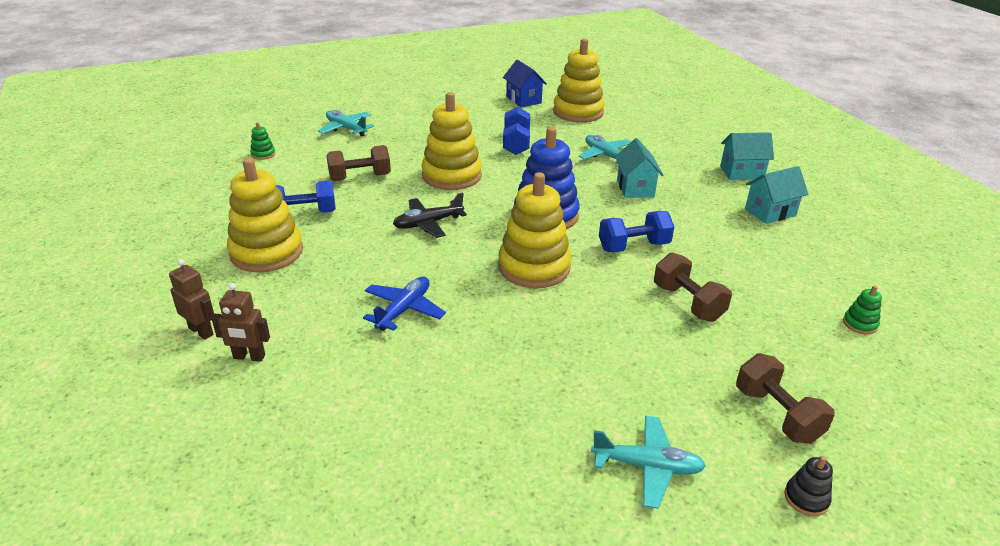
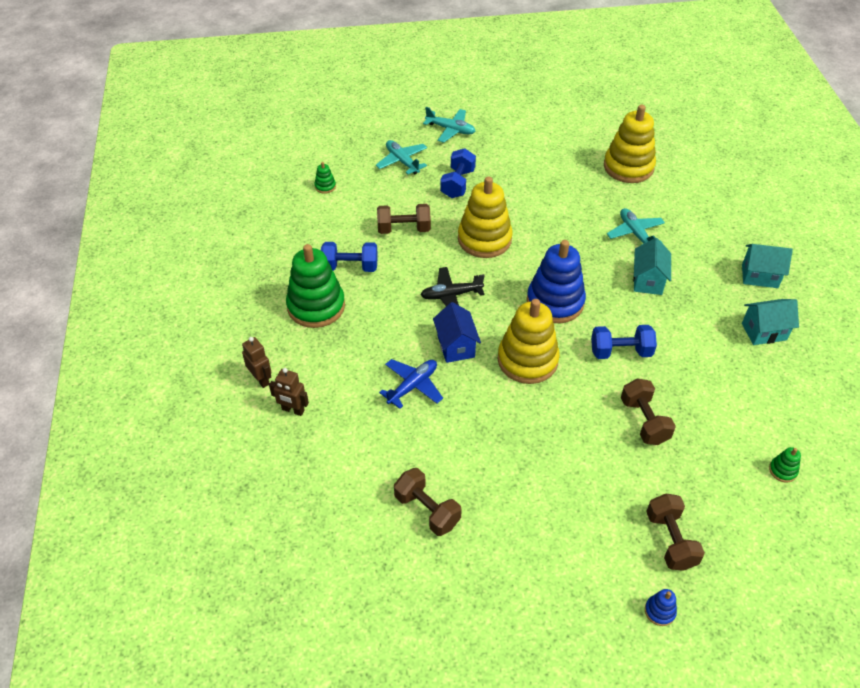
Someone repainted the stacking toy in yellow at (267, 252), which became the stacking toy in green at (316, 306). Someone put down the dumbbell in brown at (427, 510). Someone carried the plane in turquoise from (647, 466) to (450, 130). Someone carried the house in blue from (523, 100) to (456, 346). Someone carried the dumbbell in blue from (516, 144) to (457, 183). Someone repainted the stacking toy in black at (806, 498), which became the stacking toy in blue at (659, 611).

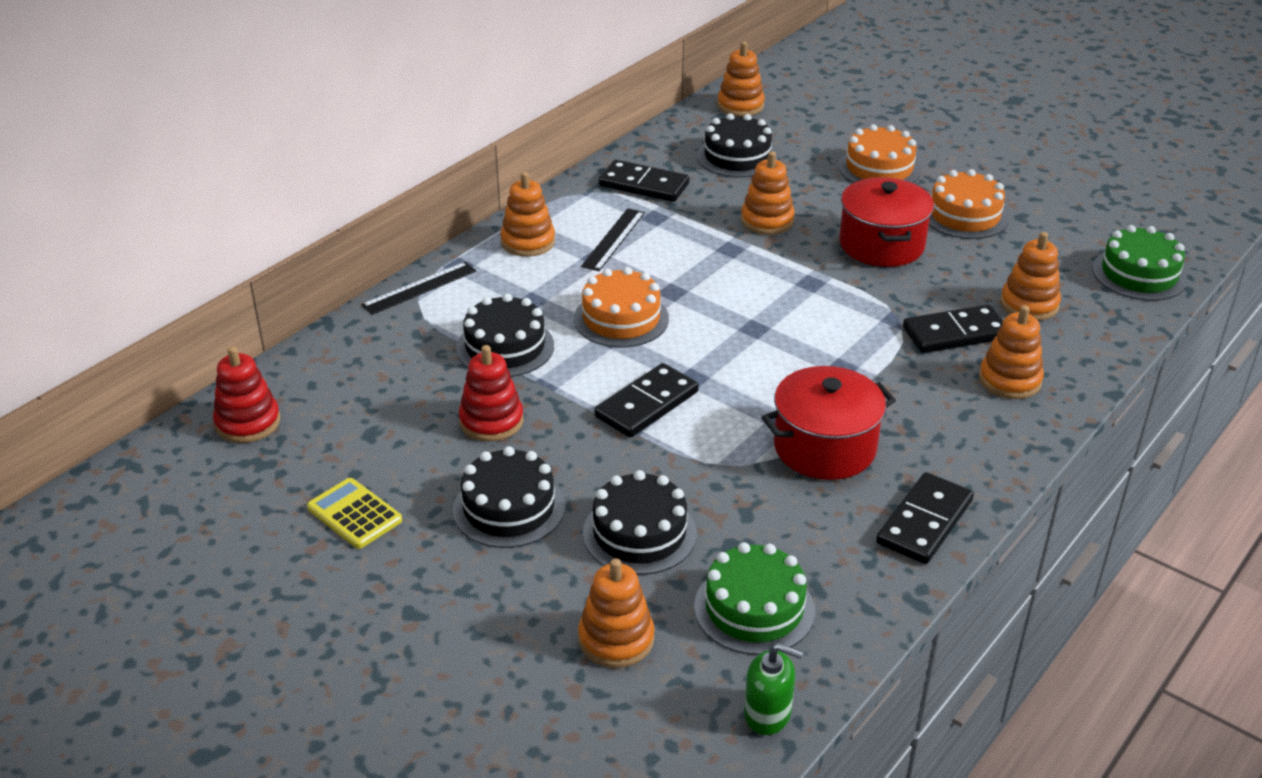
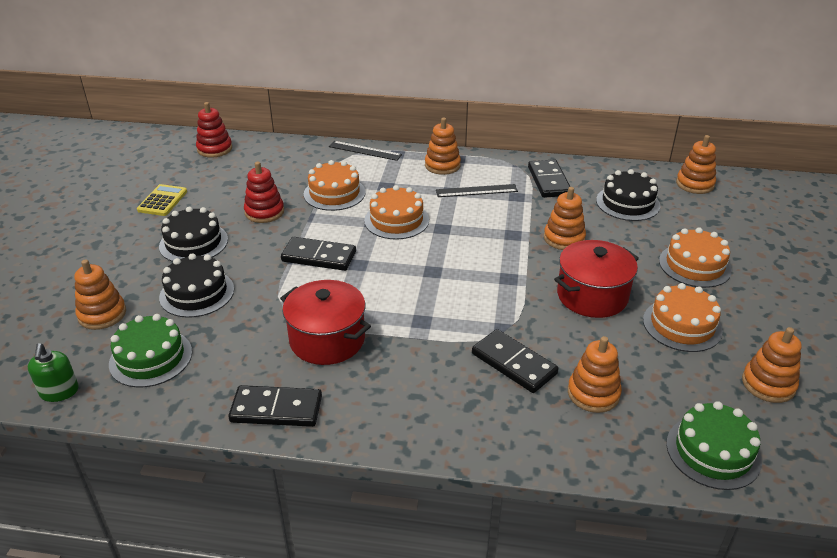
Someone repainted the cake in black at (505, 347), which became the cake in orange at (334, 193). Someone carried the stacking toy in orange from (1009, 380) to (768, 384).

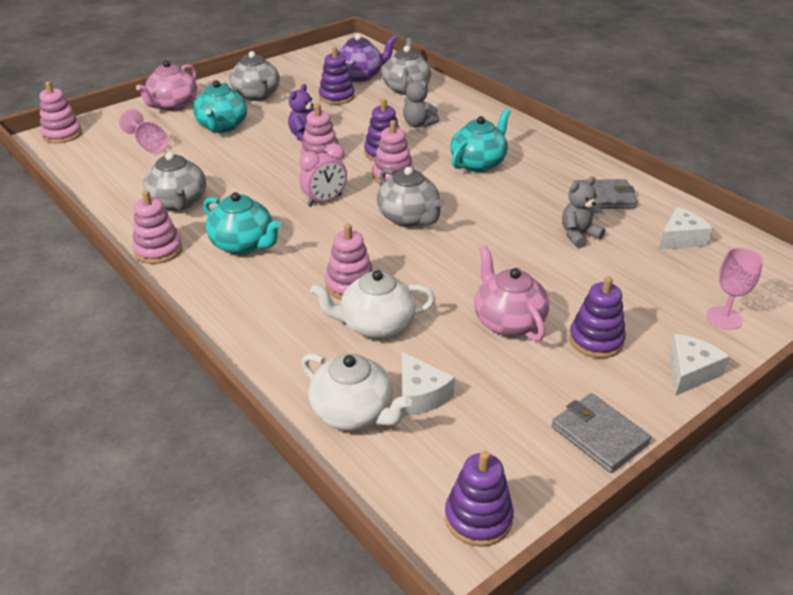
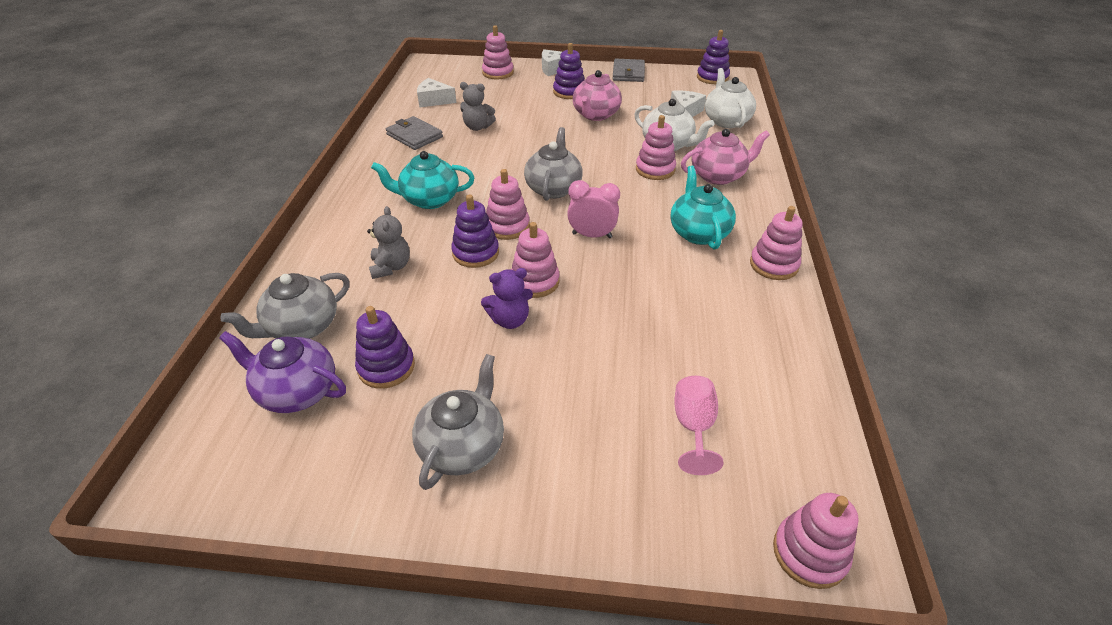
Someone swapped the goblet in pink at (724, 318) for the stacking toy in pink at (498, 73). Someone carried the teapot in pink from (173, 105) to (718, 176). Someone took away the teapot in grey at (178, 202). Someone took away the teapot in turquoise at (222, 126).

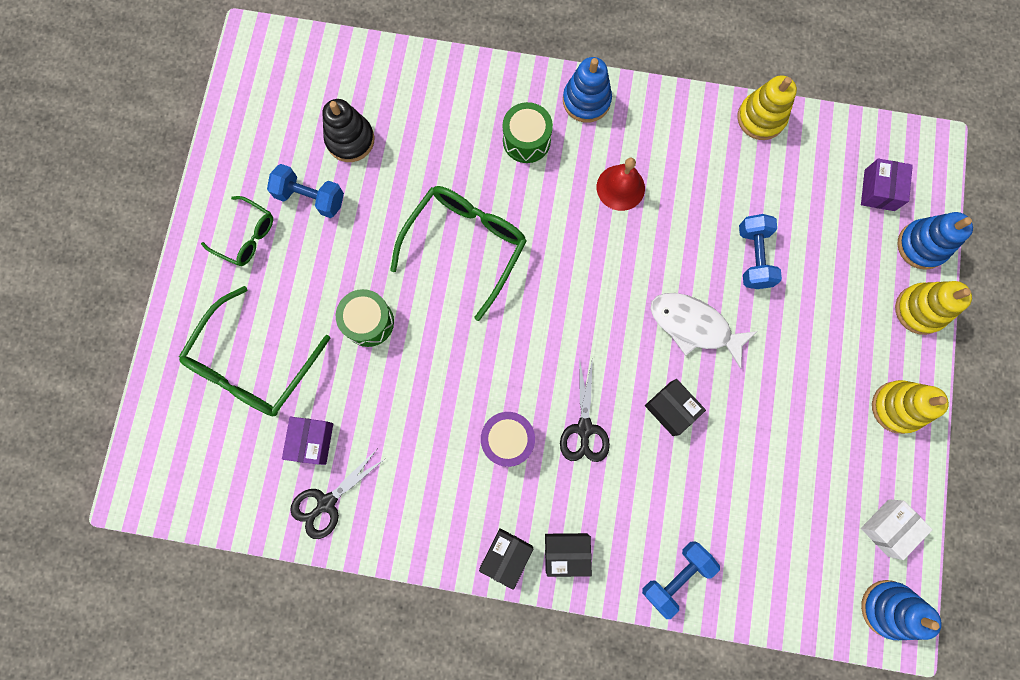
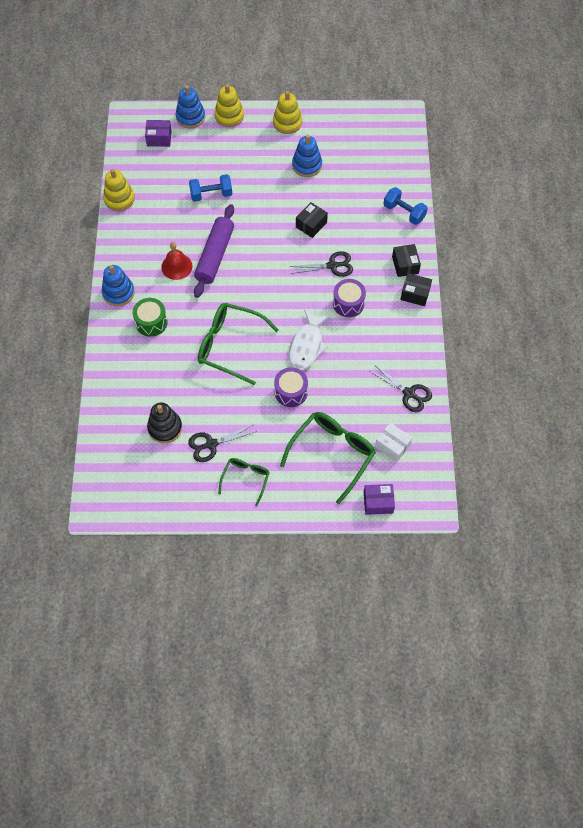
Someone swapped the dumbbell in blue at (310, 198) for the scissors in black at (211, 444). Someone put down the rolling pin in purple at (215, 255). Someone repainted the drum in green at (368, 322), which became the drum in purple at (291, 392). Someone rotated the glasses in green at (254, 363) by 75 degrees counterclockwise. Someone carried the fish in white from (694, 326) to (307, 345). Someone carried the stacking toy in blue from (888, 608) to (307, 165). Someone carried the box in purple from (312, 441) to (378, 502). Someone carried the box in white from (888, 527) to (392, 445).

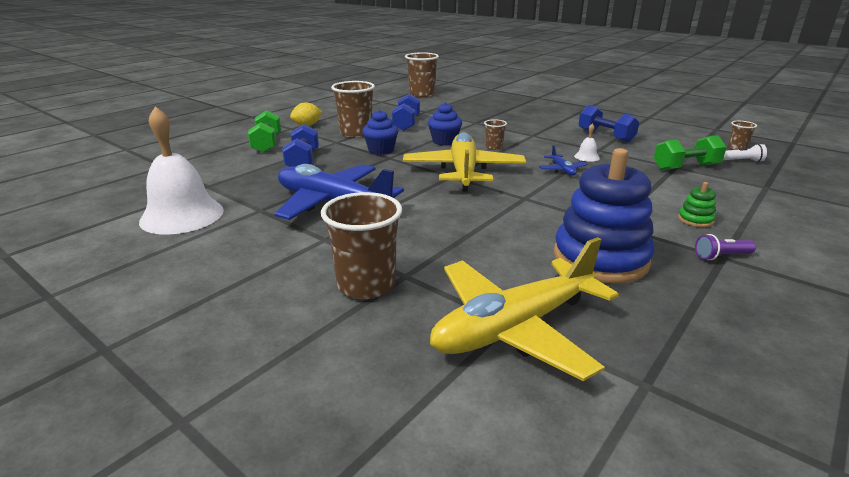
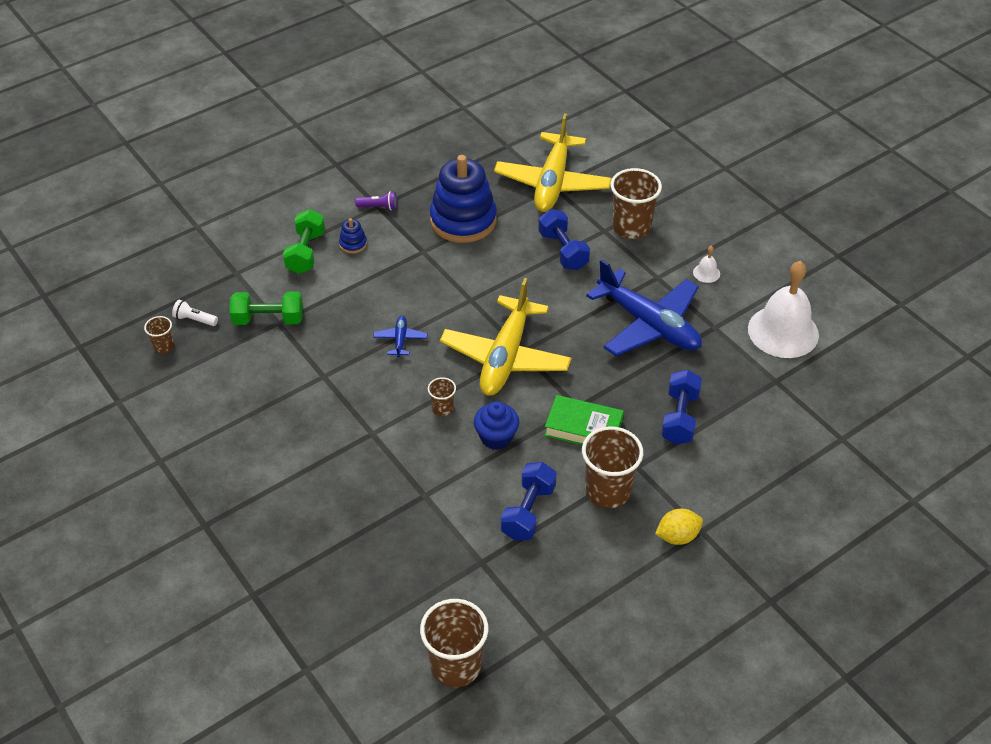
Someone carried the dumbbell in green from (267, 144) to (306, 252). Someone repainted the stacking toy in green at (695, 220), which became the stacking toy in blue at (353, 244). Someone rotated the plane in yellow at (514, 328) by 120 degrees clockwise. Someone carried the dumbbell in blue from (605, 136) to (563, 251). Someone swapped the cupcake in blue at (381, 150) for the book in green at (583, 428). Someone carried the bell in white from (587, 157) to (706, 273).

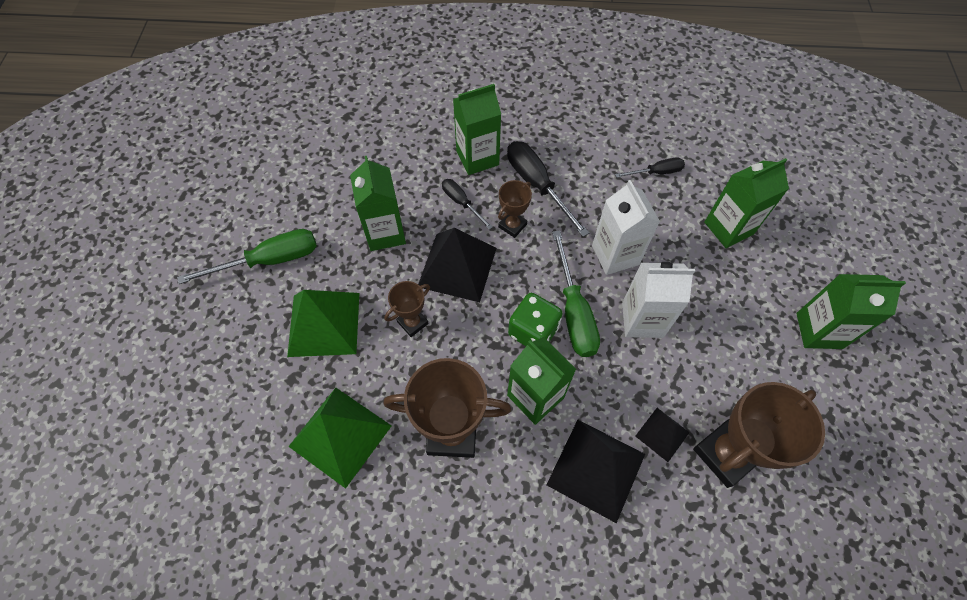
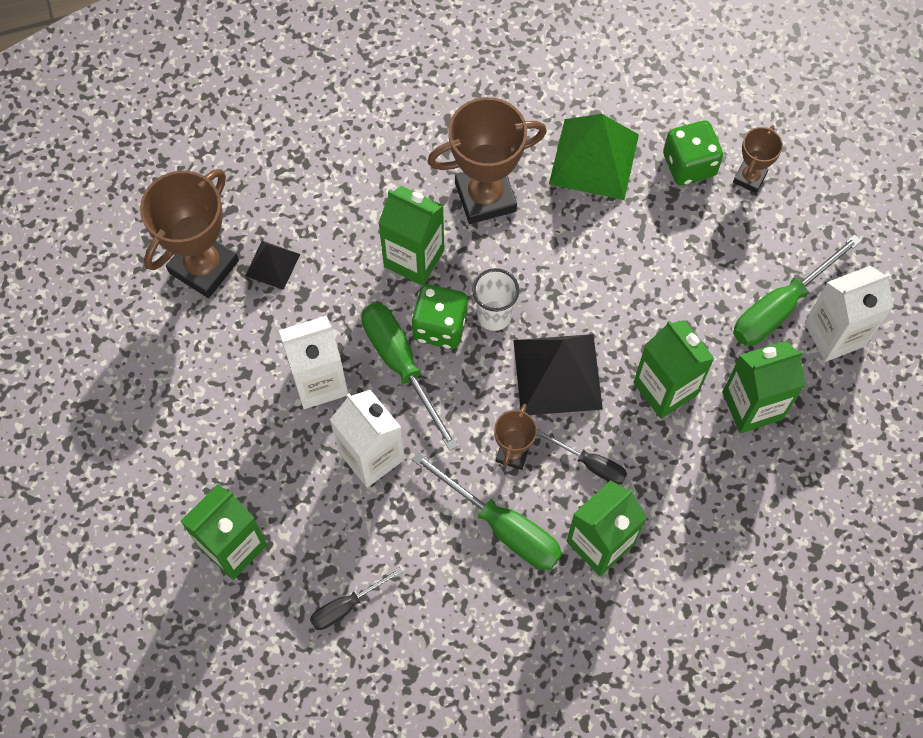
Someone repainted the screwdriver in black at (537, 185), which became the screwdriver in green at (503, 527). Someone put down the cup in white at (494, 315). Someone put down the dice in green at (689, 165). Someone carried the carton in green from (819, 330) to (752, 405). Someone carried the trophy in brown from (412, 323) to (749, 178). Someone put down the carton in white at (834, 334). Someone took away the pyramid in green at (324, 324). Someone took away the pyramid in black at (596, 469).

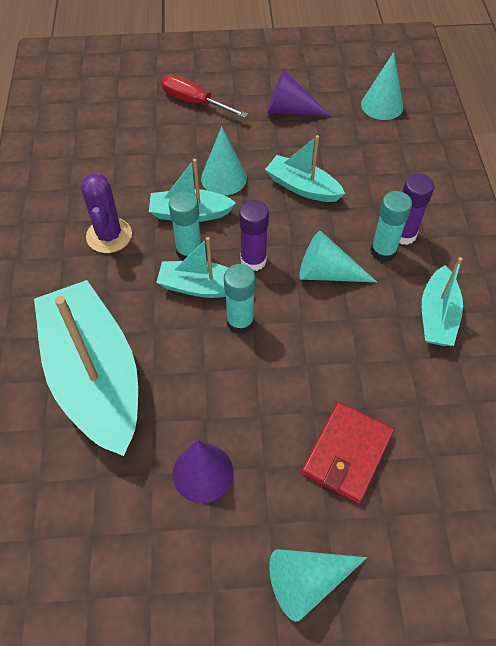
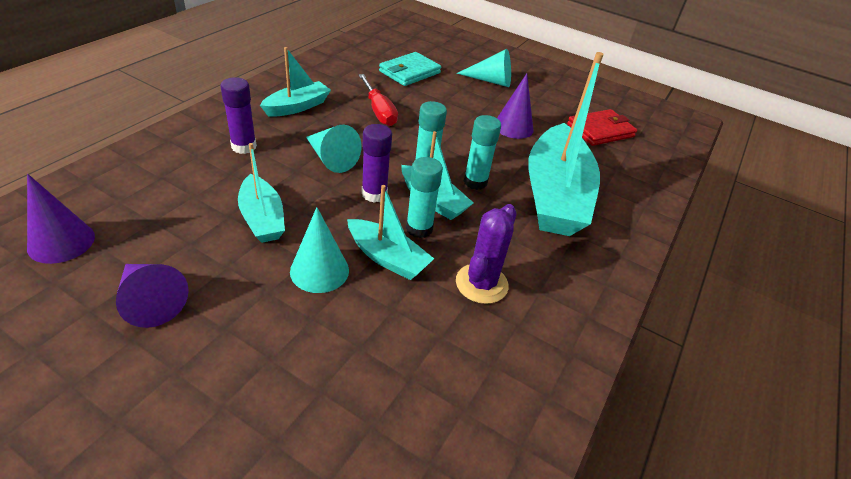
Someone repainted the cone in turquoise at (382, 105), which became the cone in purple at (61, 242). Someone carried the screwdriver in red from (194, 102) to (379, 111). Someone put down the wallet in turquoise at (409, 72). Someone carried the glue stick in turquoise from (383, 251) to (475, 182). Someone carried the wallet in red from (347, 453) to (600, 130).

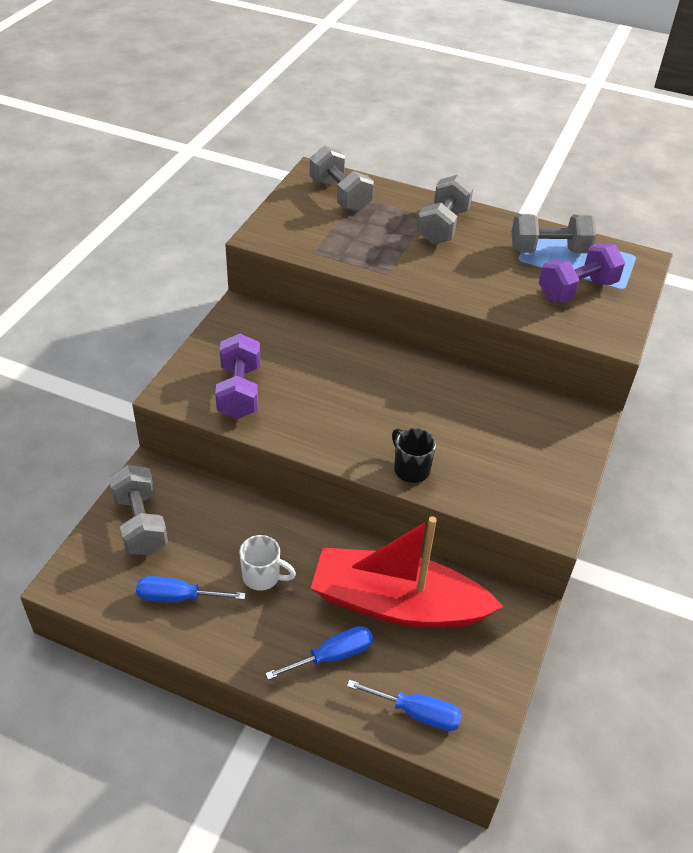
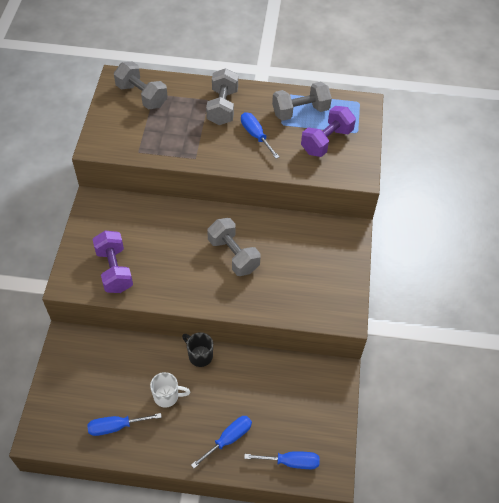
Someone carried the mug in black from (410, 469) to (199, 355). Someone carried the dumbbell in grey from (140, 524) to (233, 255). Someone put down the screwdriver in blue at (255, 135). Someone took away the boat in red at (397, 604).

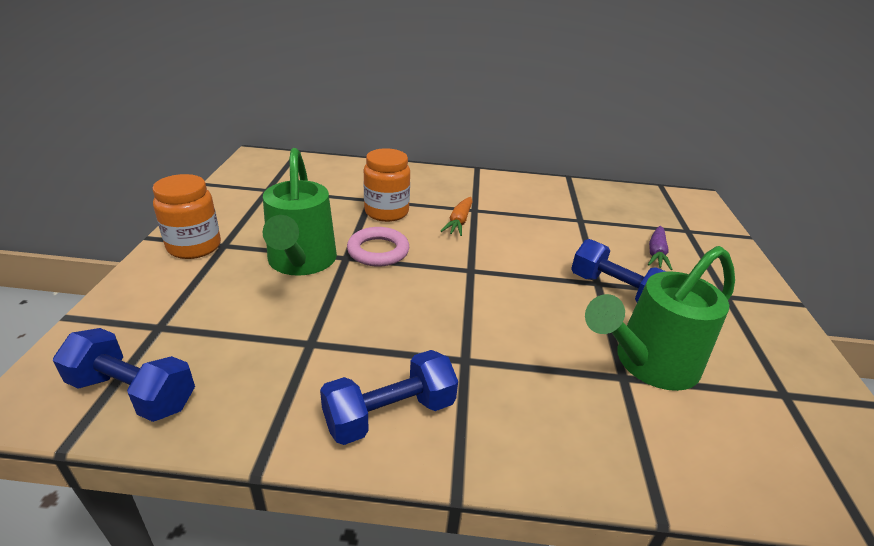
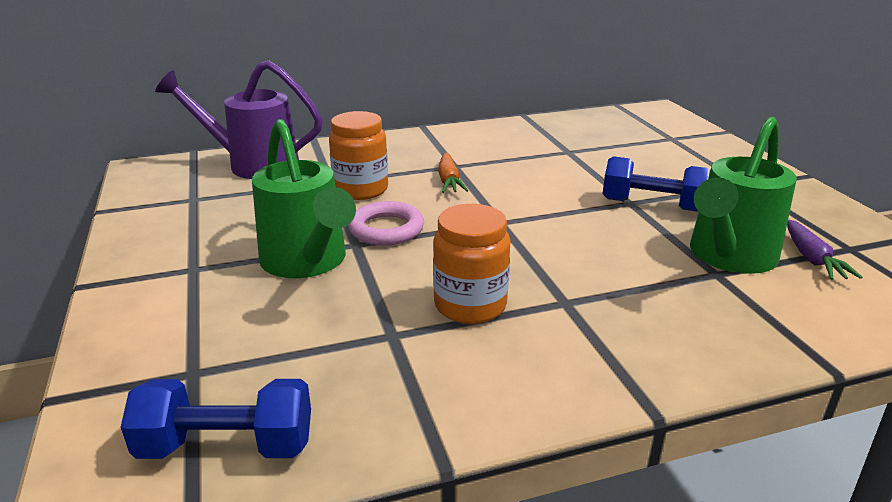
Someone put down the watering can in purple at (254, 164). Someone carried the jar in orange from (194, 246) to (470, 305). Someone carried the carrot in purple from (656, 253) to (812, 258). Someone took away the dumbbell in blue at (390, 414).

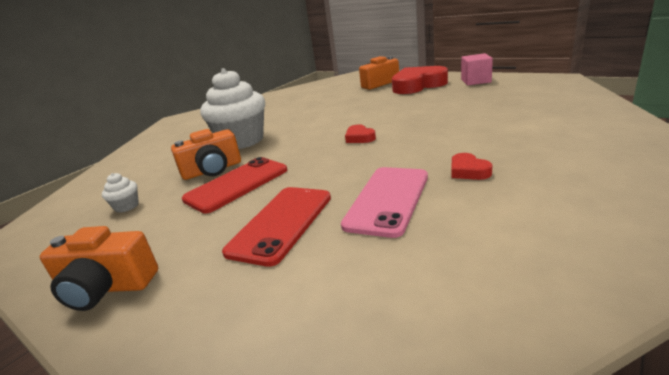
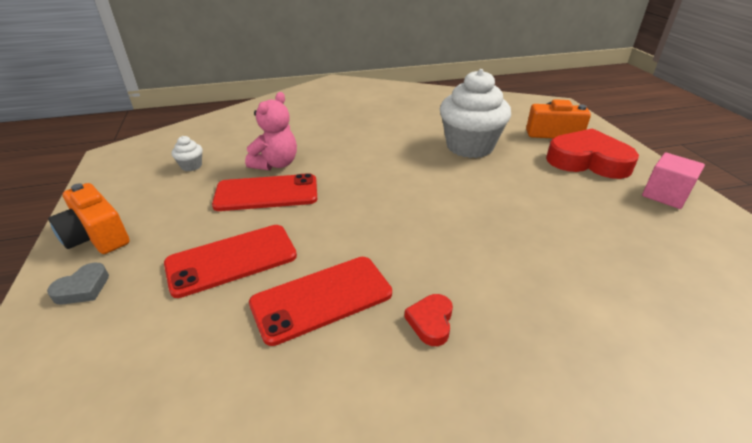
Someone put down the heart in grey at (83, 288). Someone swapped the camera in orange at (212, 170) for the teddy bear in pink at (276, 164). Someone repainted the phone in pink at (388, 200), which became the phone in red at (322, 298). Someone carried the cupcake in white from (242, 141) to (469, 146). Someone took away the heart in red at (359, 137).

